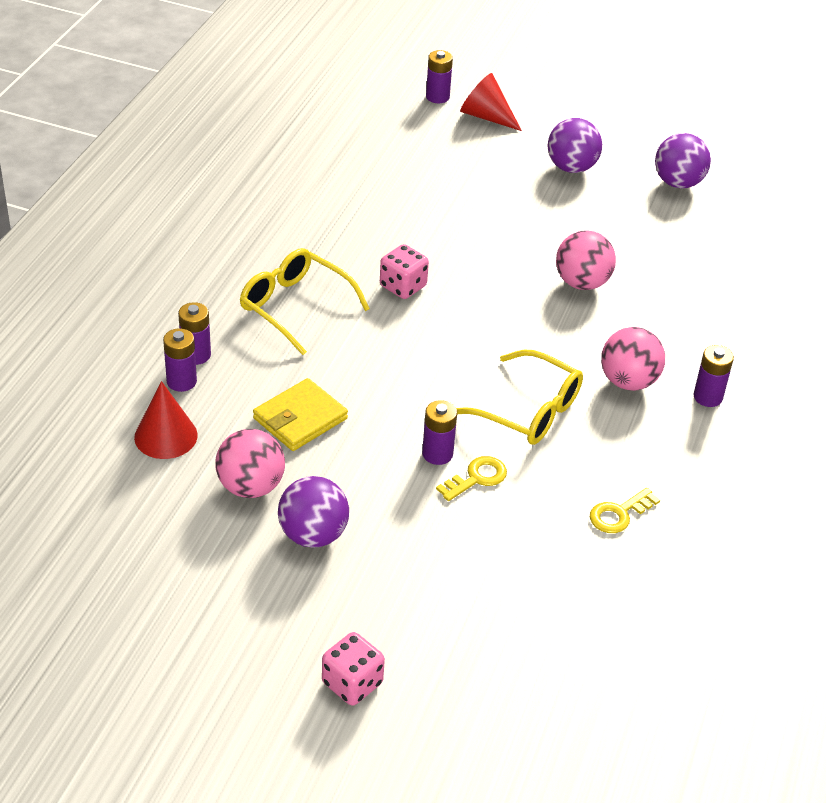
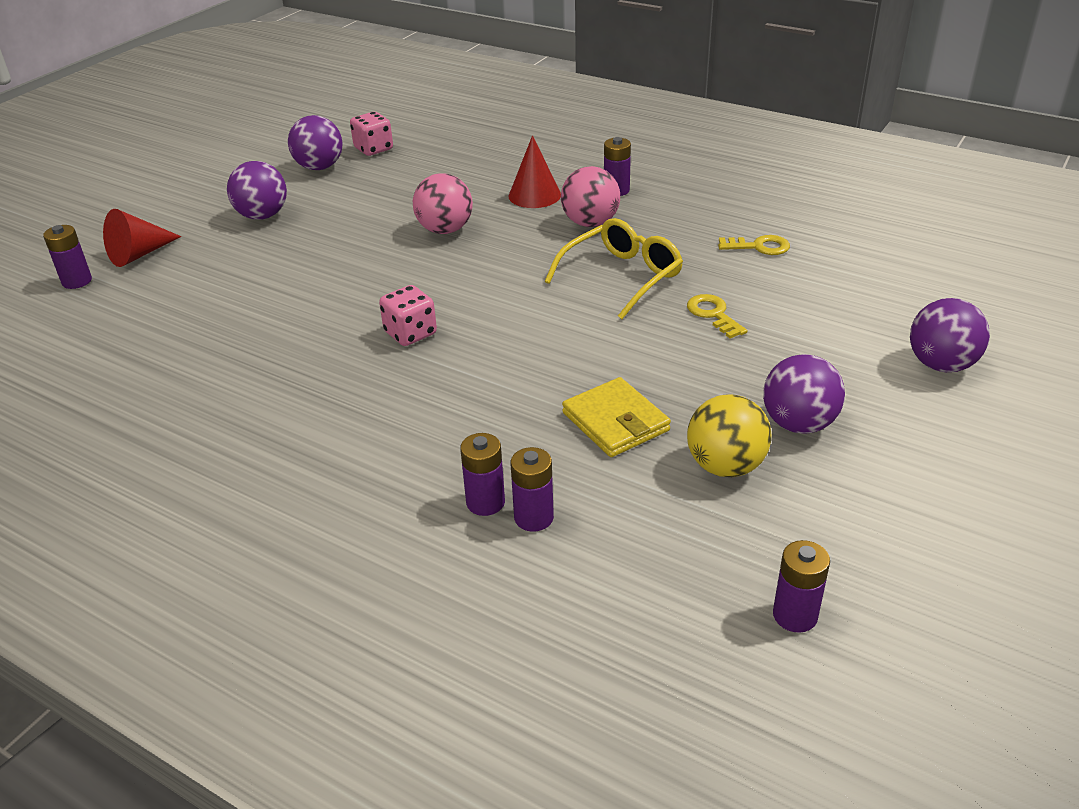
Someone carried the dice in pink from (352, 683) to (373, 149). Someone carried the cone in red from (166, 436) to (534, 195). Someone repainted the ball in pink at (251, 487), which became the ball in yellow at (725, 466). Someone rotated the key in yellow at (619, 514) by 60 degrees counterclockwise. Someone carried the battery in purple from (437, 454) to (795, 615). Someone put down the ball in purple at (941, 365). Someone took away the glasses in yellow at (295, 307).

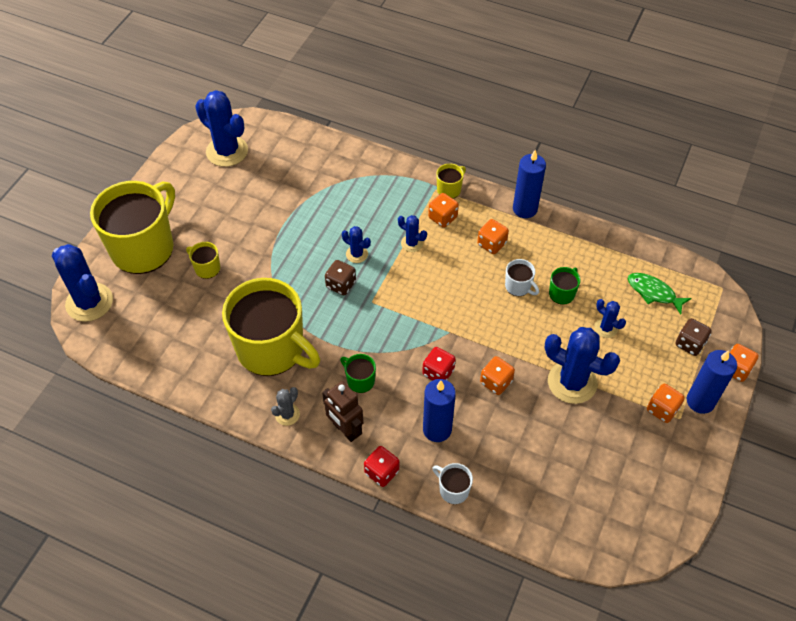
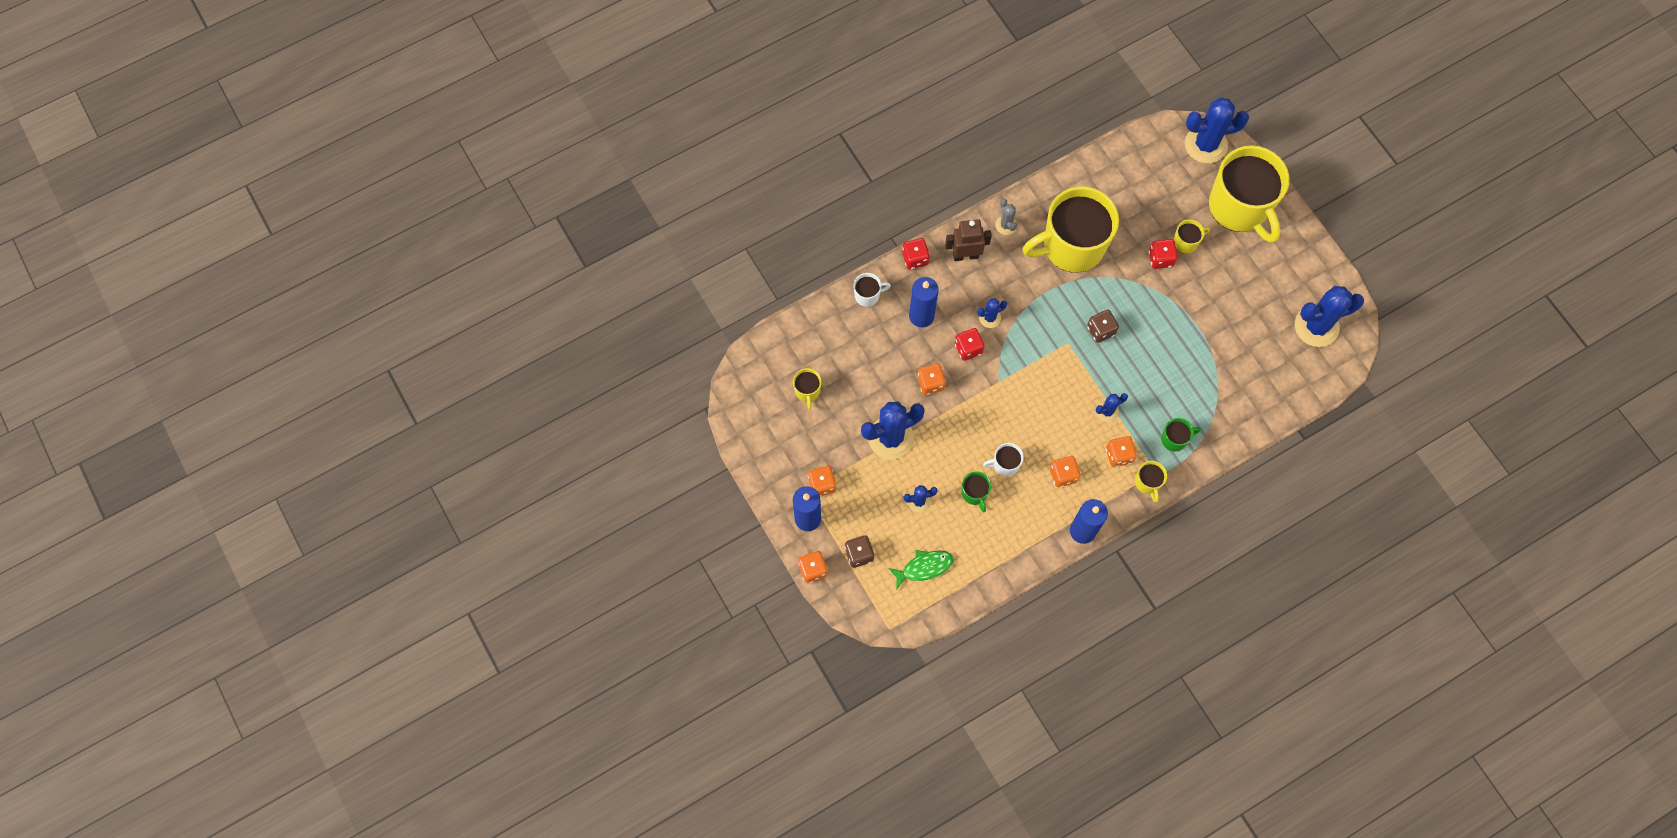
Someone put down the mug in yellow at (807, 391). Someone carried the cactus in blue from (357, 254) to (989, 318). Someone put down the dice in red at (1160, 259). Someone carried the mug in green from (360, 380) to (1174, 439).

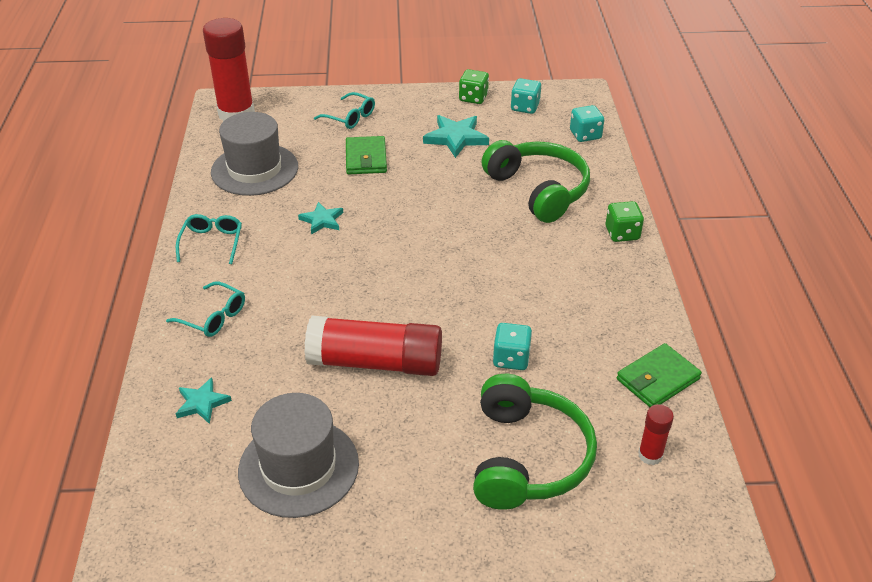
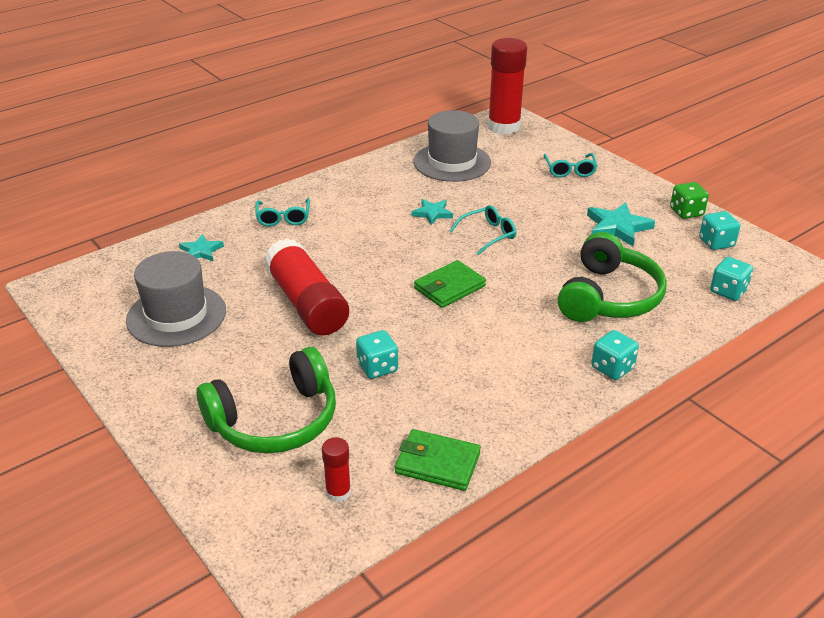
Someone carried the wallet in green from (366, 158) to (449, 287). Someone carried the glasses in turquoise from (212, 242) to (488, 235). Someone repainted the dice in green at (622, 233), which became the dice in turquoise at (612, 368).

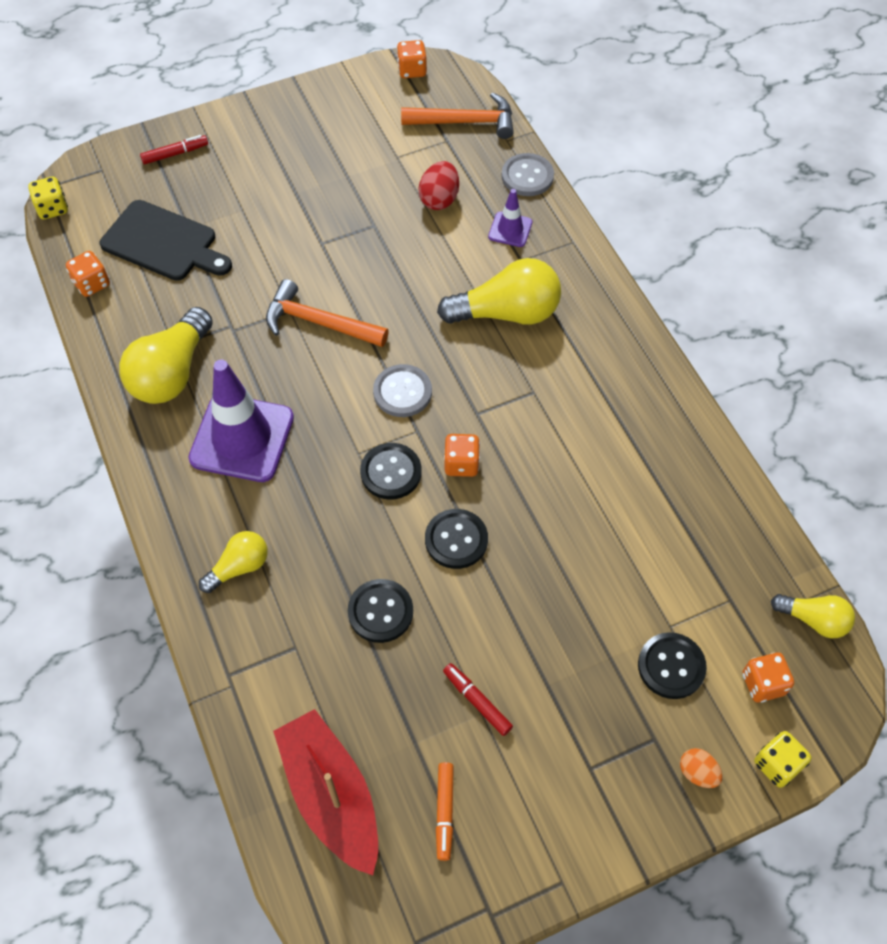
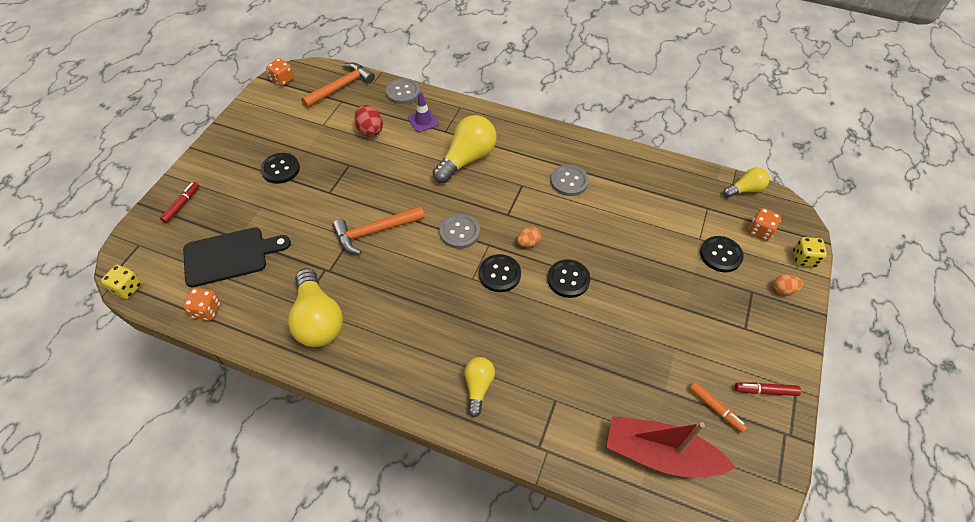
Someone carried the button in black from (380, 612) to (280, 169). Someone swapped the dice in orange at (461, 464) for the egg in orange at (528, 243). Someone put down the button in grey at (569, 181). Someone carried the marker in red from (477, 701) to (765, 391). Someone took away the traffic cone in purple at (242, 438).

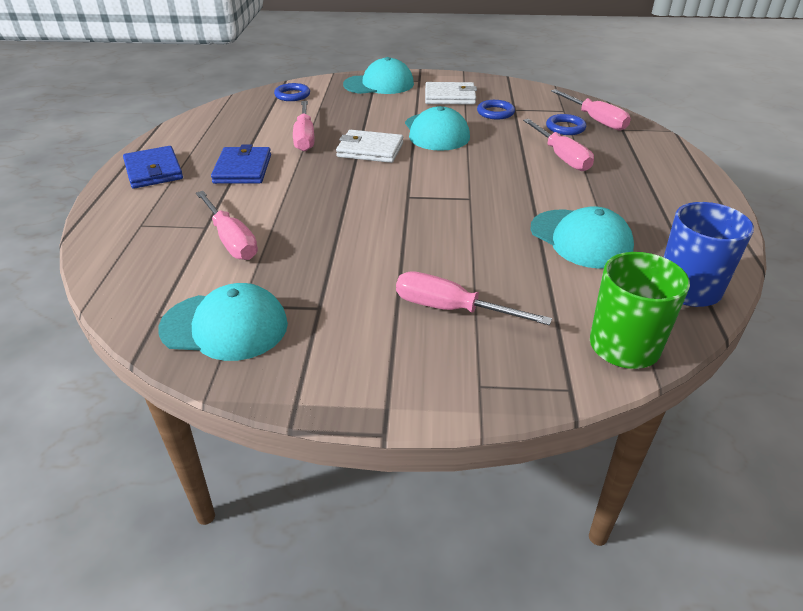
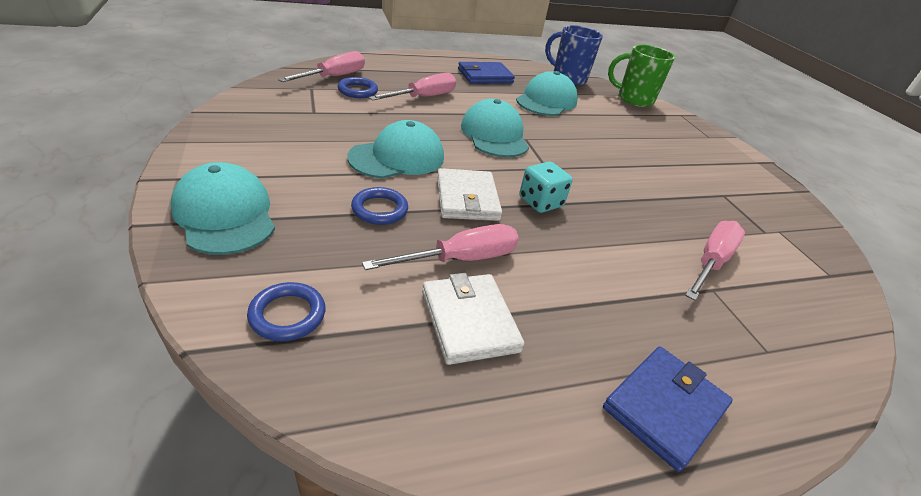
Someone carried the ring in blue from (495, 112) to (379, 209). Someone carried the wallet in white from (450, 97) to (469, 320). Someone carried the wallet in blue from (243, 169) to (485, 76). Someone carried the cap in turquoise from (225, 326) to (494, 135). Someone put down the dice in turquoise at (540, 202). Someone took away the screwdriver in pink at (451, 309).

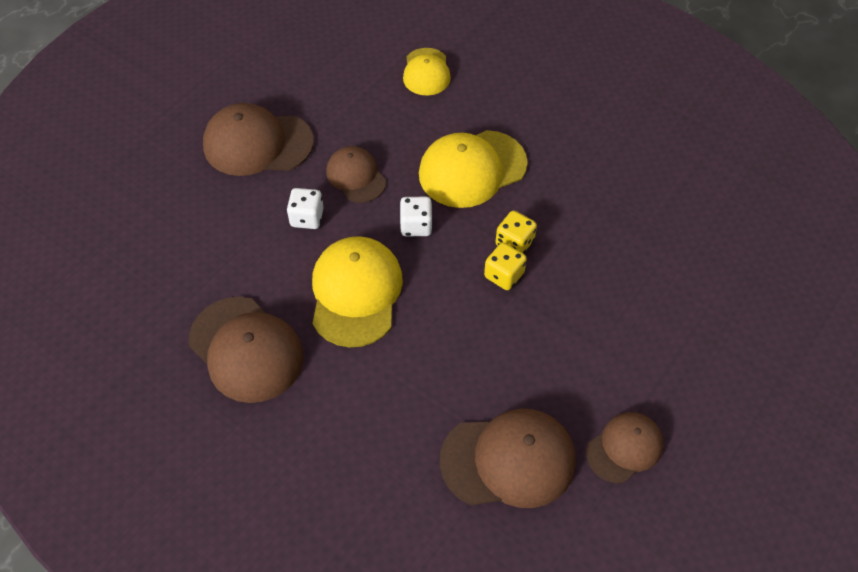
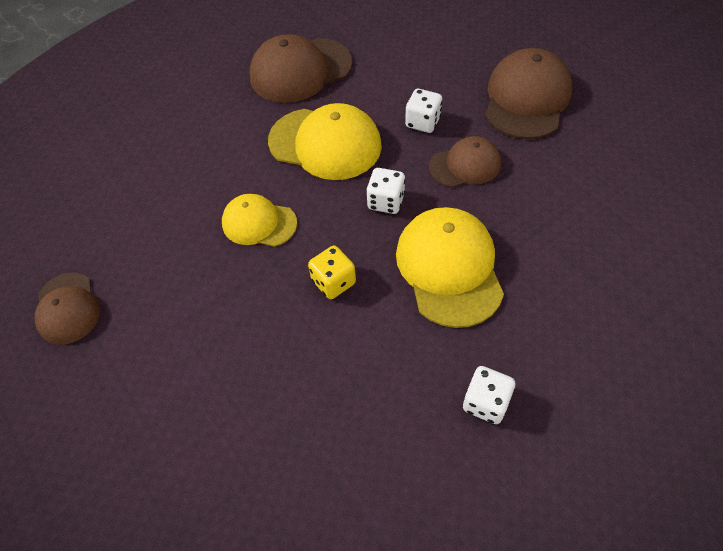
Someone carried the cap in yellow from (426, 72) to (259, 223). Someone put down the dice in white at (485, 402). Someone took away the cap in brown at (508, 460). Someone took away the dice in yellow at (504, 275).

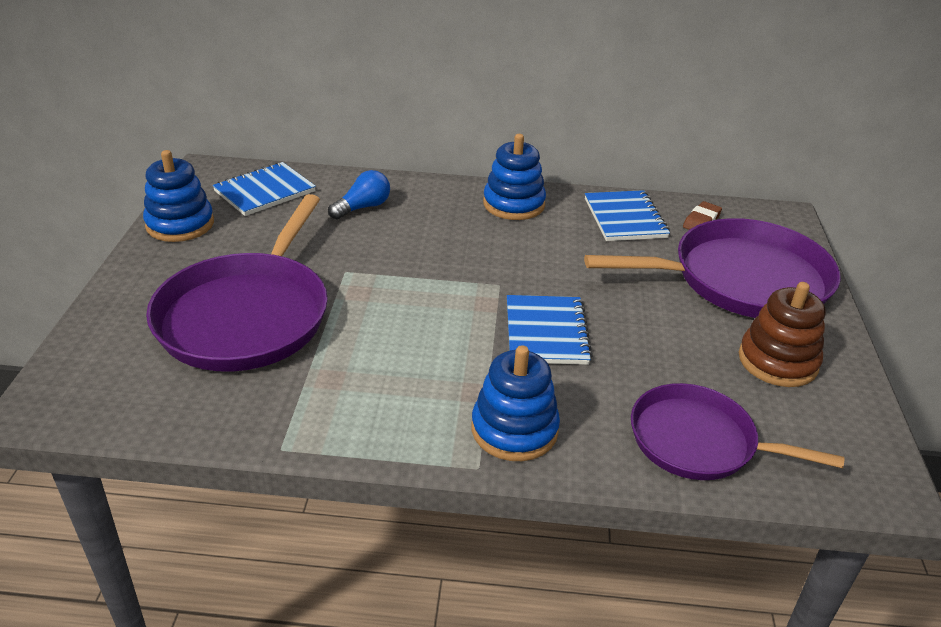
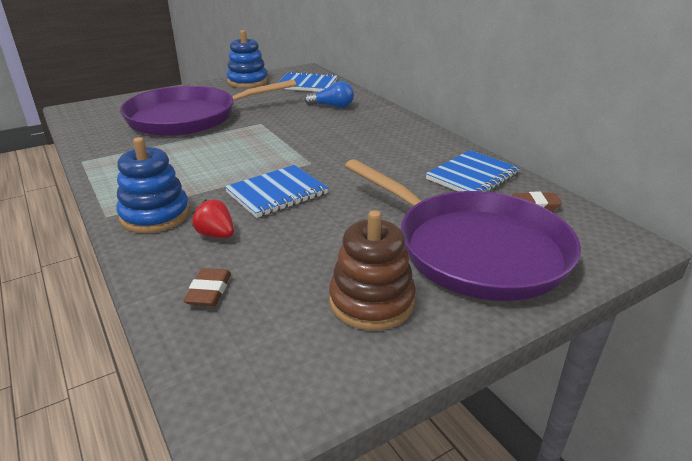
Someone swapped the pan in purple at (699, 441) for the eraser in brown at (209, 291). Someone put down the strawberry in red at (216, 235). Someone took away the stacking toy in blue at (514, 204).

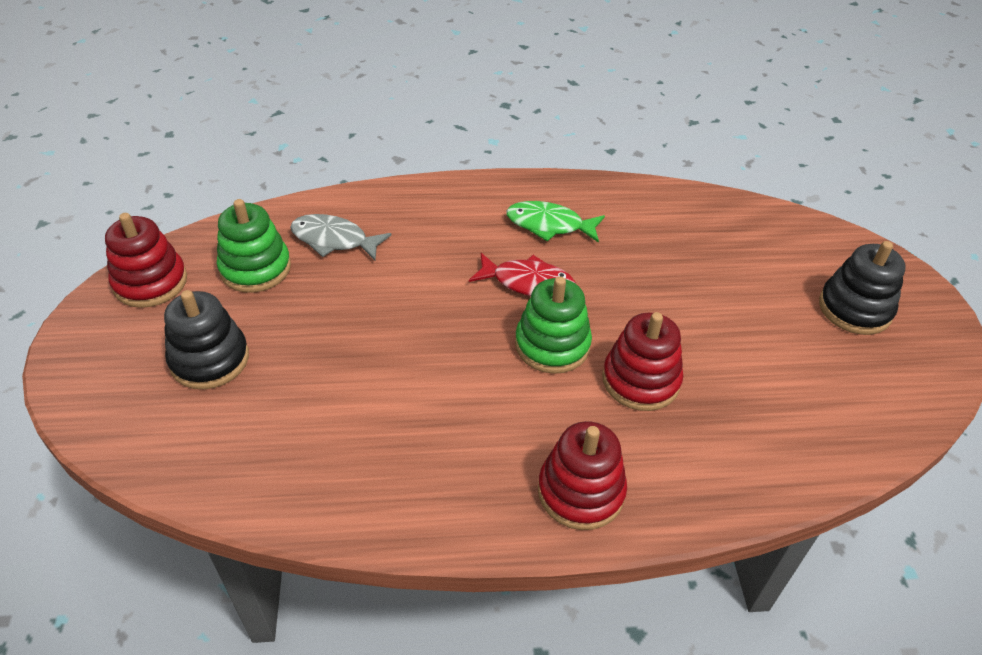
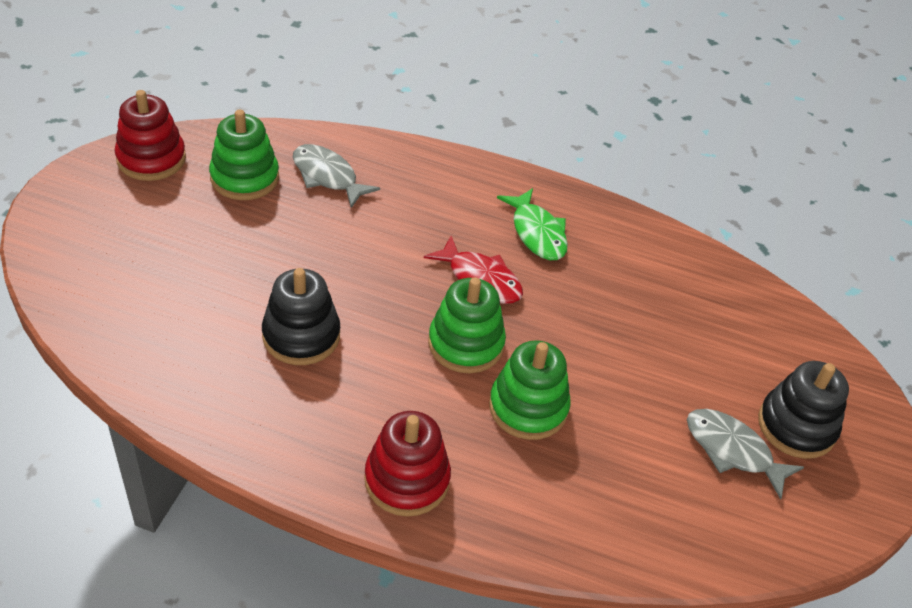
Someone carried the stacking toy in black from (209, 359) to (301, 336). Someone repainted the stacking toy in red at (640, 380), which became the stacking toy in green at (528, 407). Someone rotated the fish in green at (549, 225) by 150 degrees counterclockwise. Someone put down the fish in grey at (732, 451).

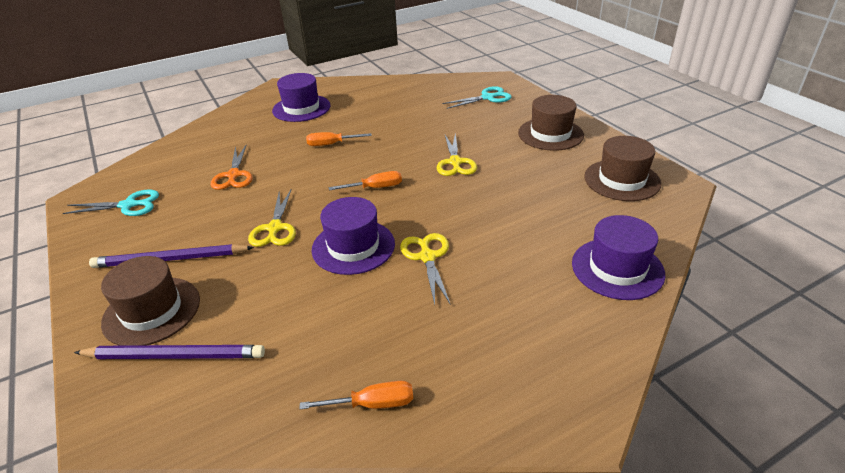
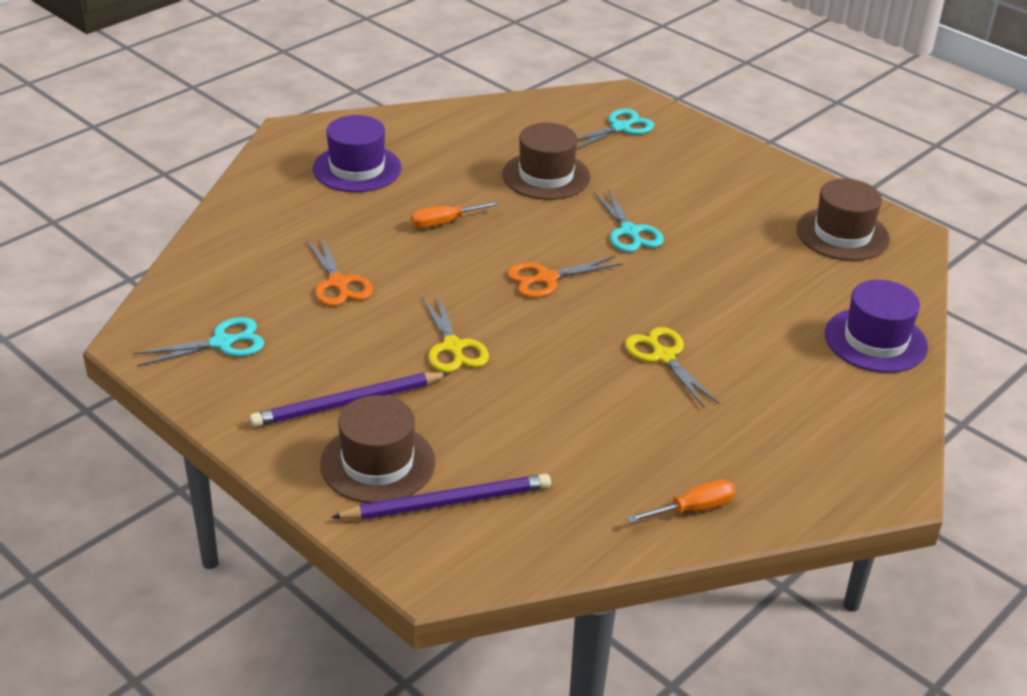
Someone carried the hat in brown from (550, 134) to (546, 176). Someone swapped the screwdriver in orange at (375, 188) for the scissors in orange at (546, 278). Someone repainted the scissors in yellow at (455, 162), which became the scissors in turquoise at (629, 232). Someone took away the hat in purple at (353, 246).

